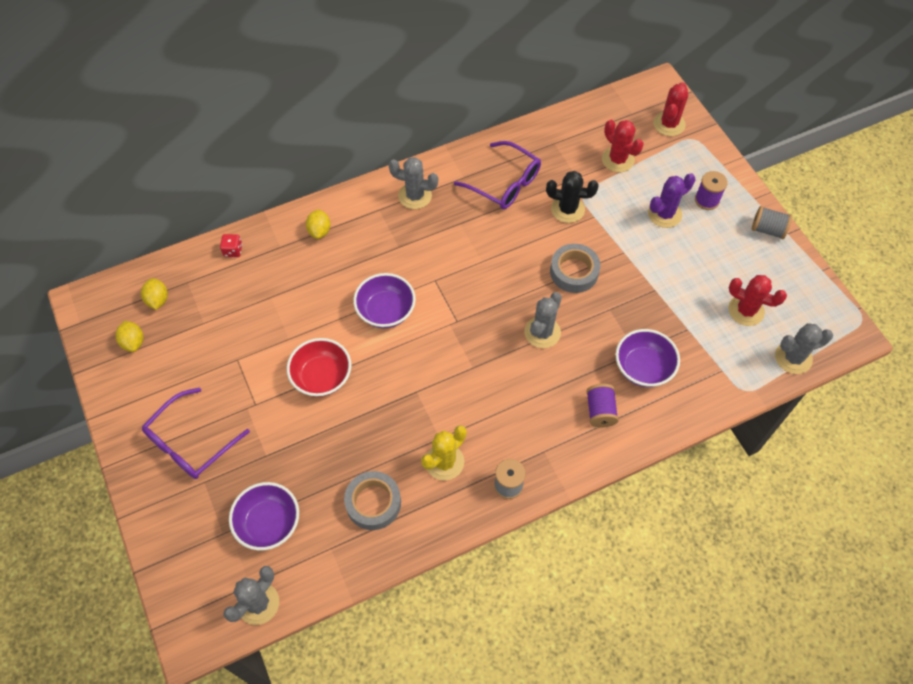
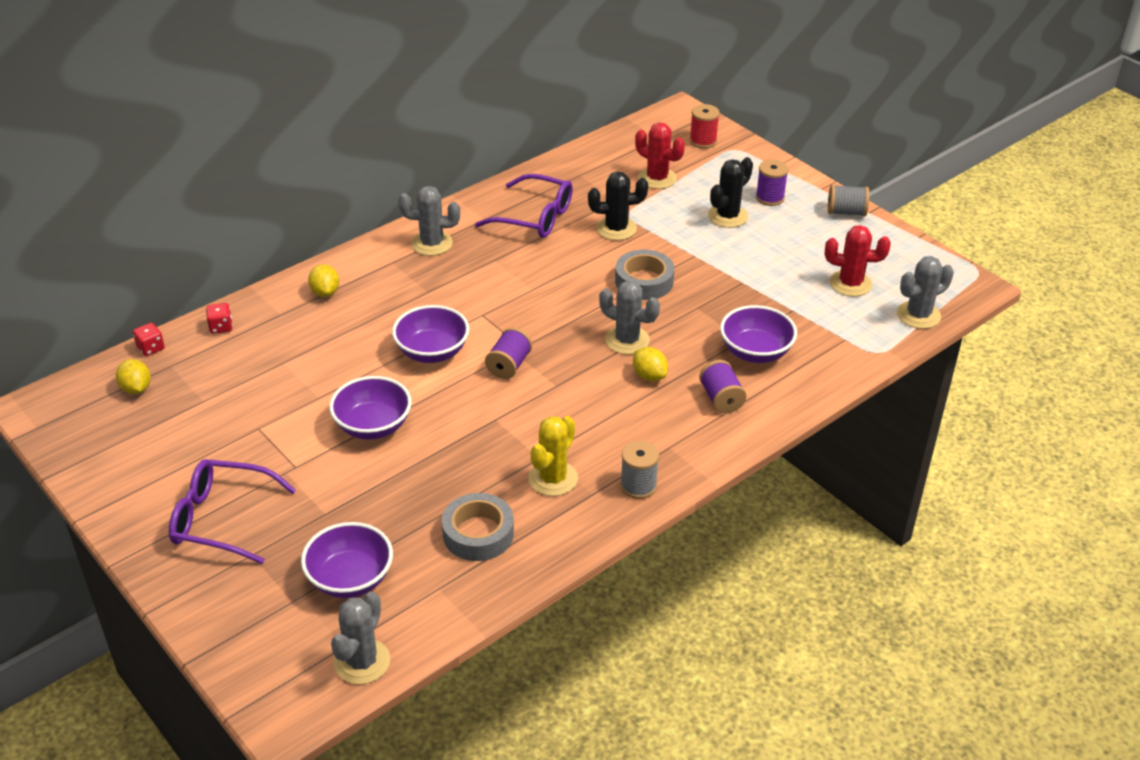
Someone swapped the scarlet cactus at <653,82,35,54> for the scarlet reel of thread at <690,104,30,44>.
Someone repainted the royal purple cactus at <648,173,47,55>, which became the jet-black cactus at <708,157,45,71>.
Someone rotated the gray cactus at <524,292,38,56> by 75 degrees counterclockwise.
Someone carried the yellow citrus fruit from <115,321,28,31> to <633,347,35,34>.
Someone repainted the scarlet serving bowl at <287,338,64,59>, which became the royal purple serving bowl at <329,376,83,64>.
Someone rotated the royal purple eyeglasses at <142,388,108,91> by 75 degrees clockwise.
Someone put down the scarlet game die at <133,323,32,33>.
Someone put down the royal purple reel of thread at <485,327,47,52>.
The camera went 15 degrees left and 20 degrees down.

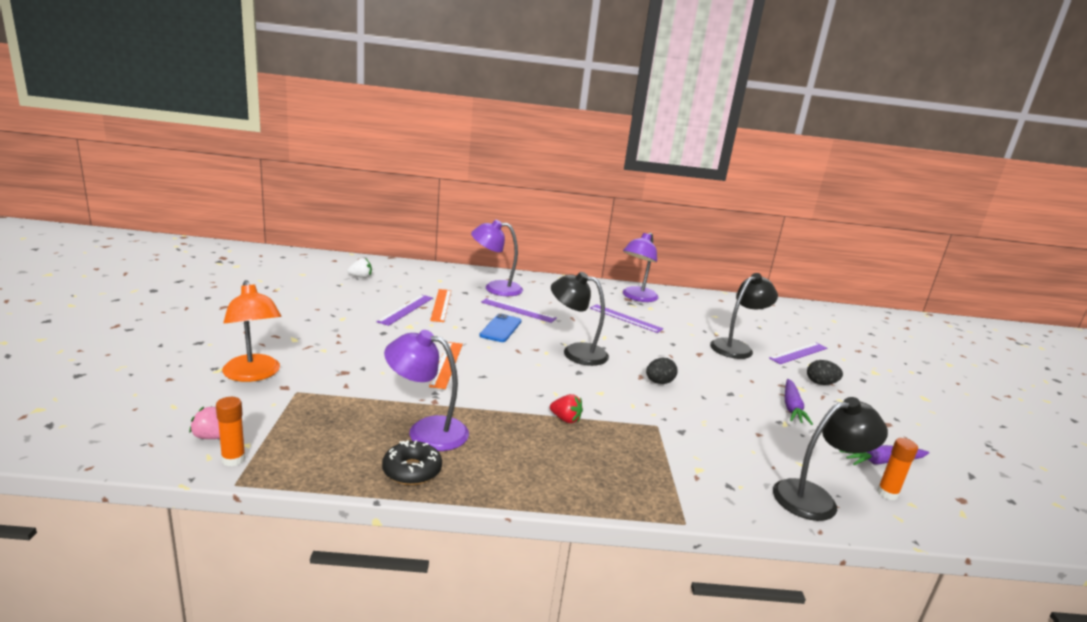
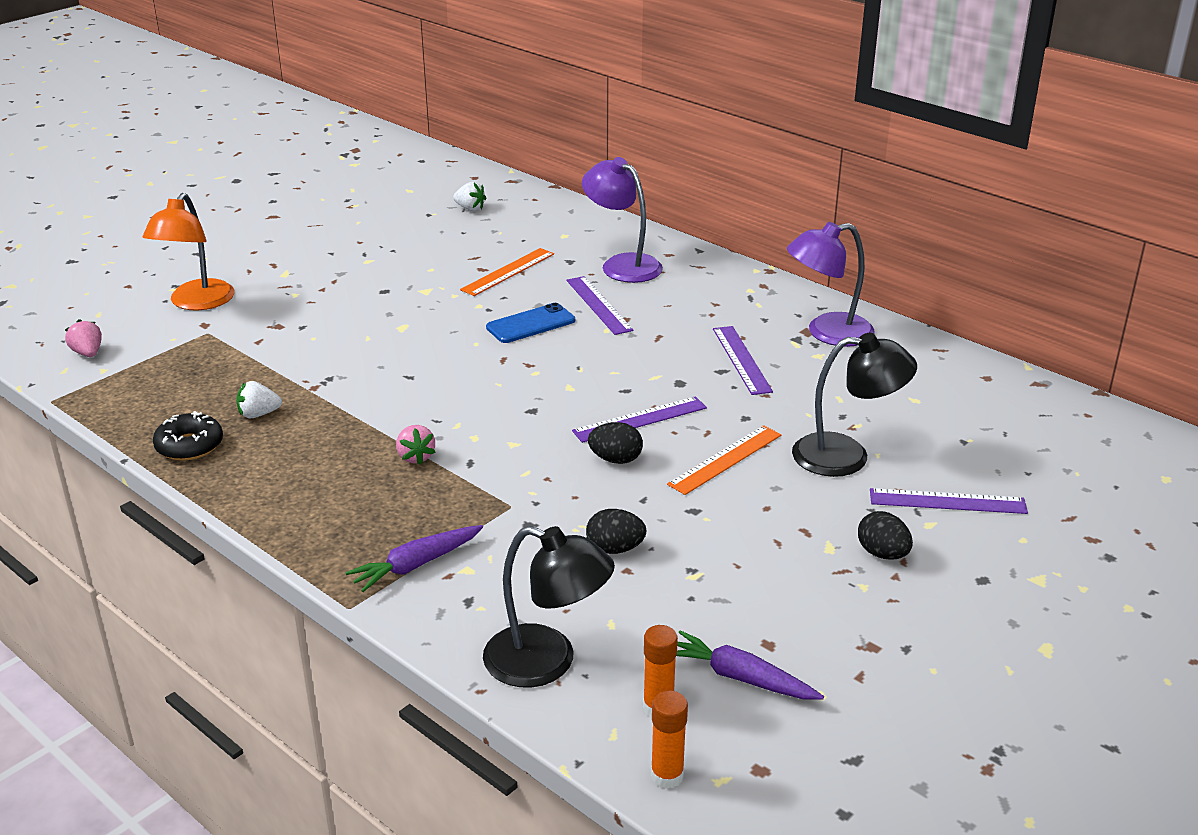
Someone took away the jet-black lamp at <551,272,58,94>.
Someone carried the royal purple measuring stick from <377,295,56,31> to <572,396,135,47>.
Someone swapped the royal purple lamp at <384,330,85,121> for the pure white berry at <236,381,46,37>.
Someone carried the orange-coloured measuring stick from <429,342,34,47> to <667,425,114,70>.
Someone carried the royal purple carrot from <785,379,28,46> to <346,525,137,67>.
Someone repainted the scarlet berry at <550,394,33,29>, which became the pink berry at <396,425,39,40>.
Someone carried the orange-coloured stick of glue from <216,397,30,69> to <651,691,37,98>.
Someone put down the jet-black egg shape at <586,509,61,45>.
The camera went 45 degrees right and 10 degrees up.

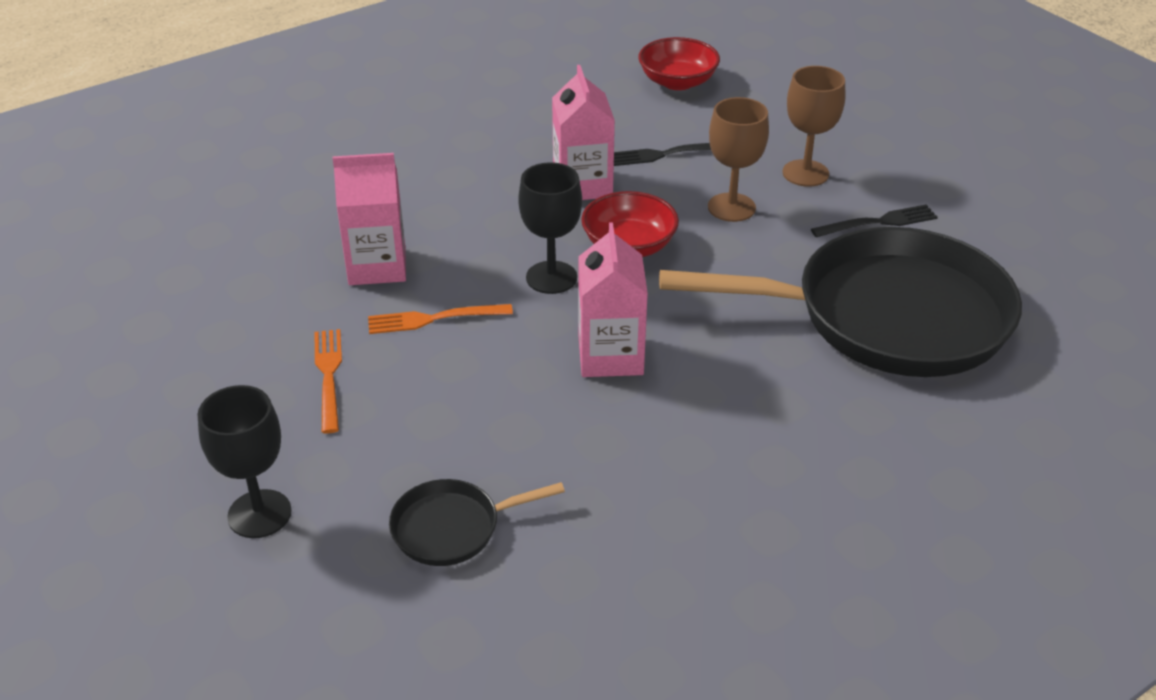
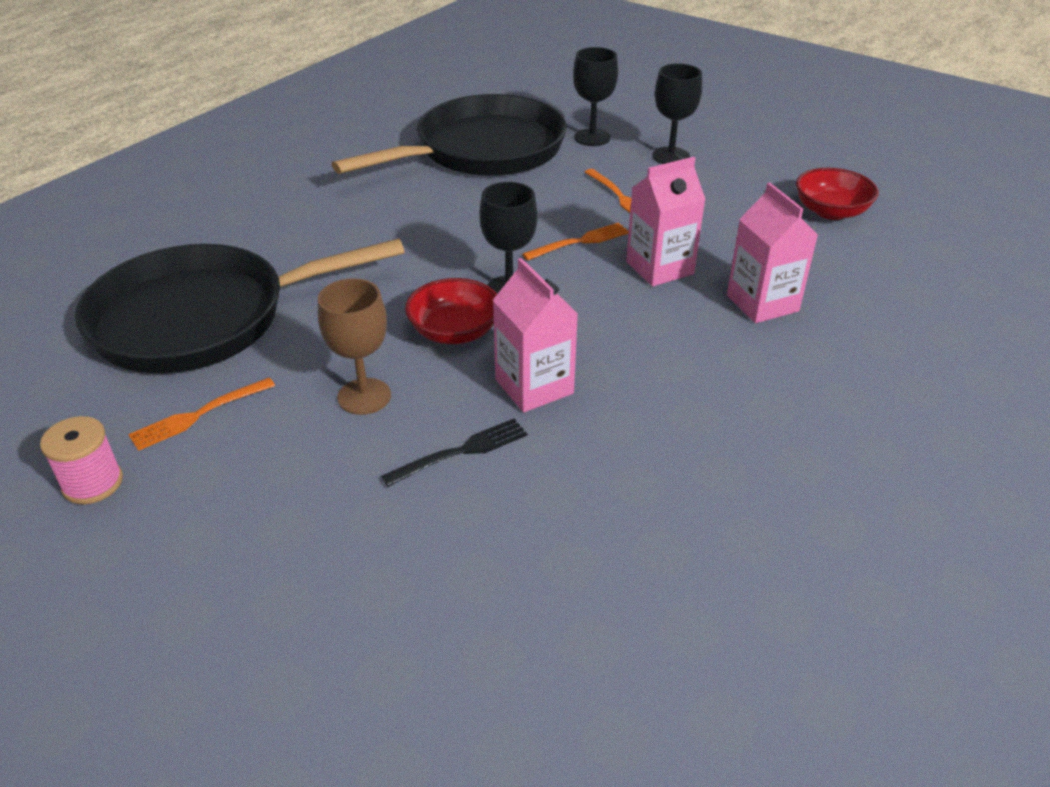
Someone carried the scarlet serving bowl from <638,37,82,53> to <796,168,83,52>.
Someone took away the brown wine glass at <783,66,62,121>.
Someone repainted the jet-black table fork at <811,204,127,33>, which became the orange-coloured table fork at <128,378,147,73>.
Someone carried the pink milk carton from <578,222,70,155> to <727,182,91,141>.
Someone scaled the jet-black frying pan at <389,479,176,87> by 2.37.
Someone put down the jet-black wine glass at <652,64,50,100>.
Someone put down the pink reel of thread at <40,416,83,88>.
The camera went 160 degrees right and 0 degrees up.

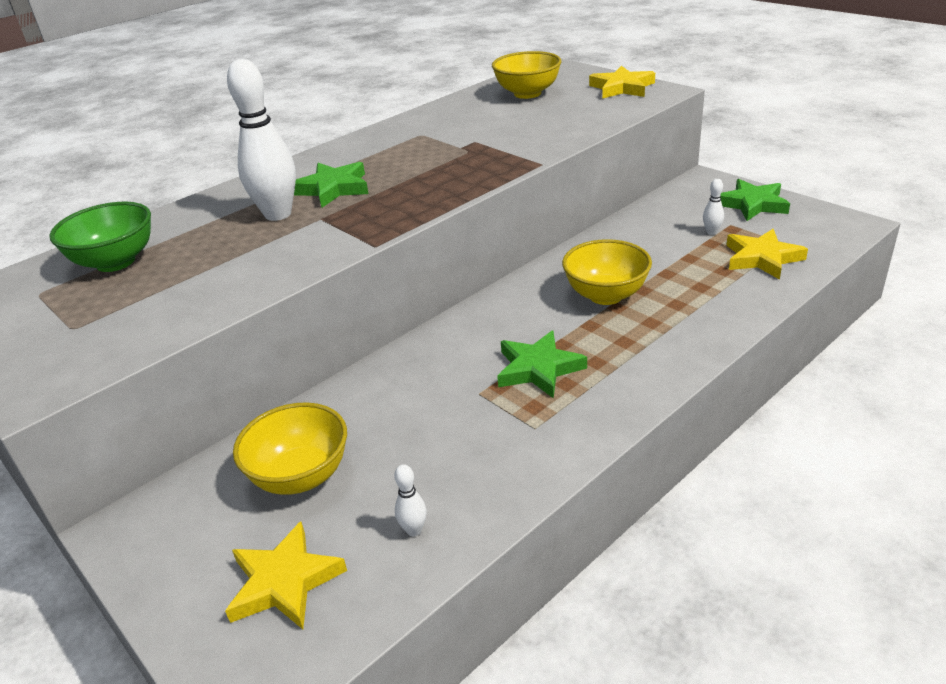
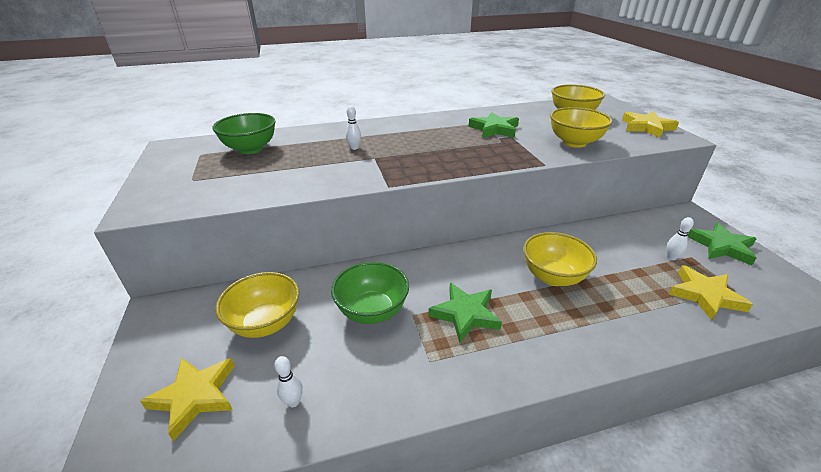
Someone scaled the pure white skittle at <227,59,69,162> by 0.42.
Someone carried the leaf-green five-pointed star from <294,162,75,45> to <469,112,50,26>.
Someone put down the yellow serving bowl at <550,107,63,41>.
Someone put down the leaf-green serving bowl at <331,262,78,62>.
The camera went 25 degrees right and 0 degrees up.

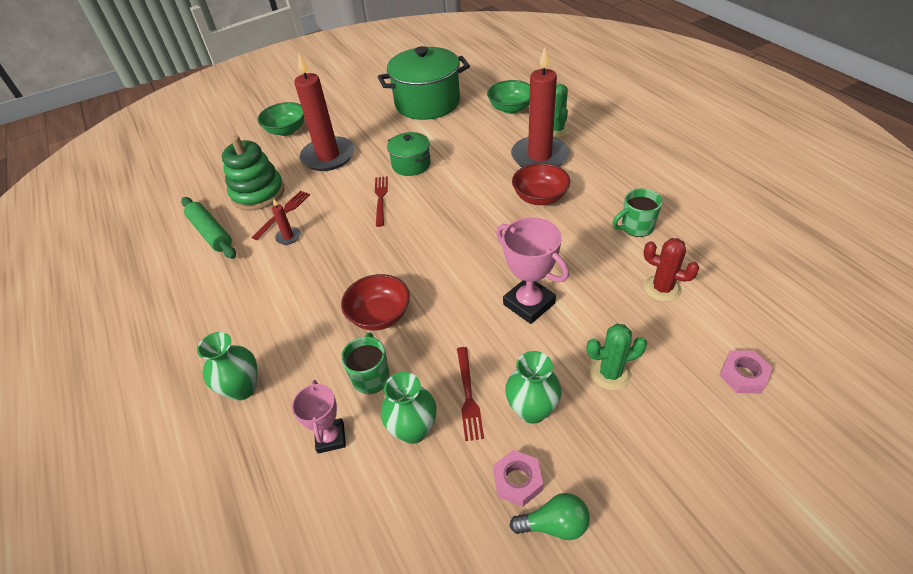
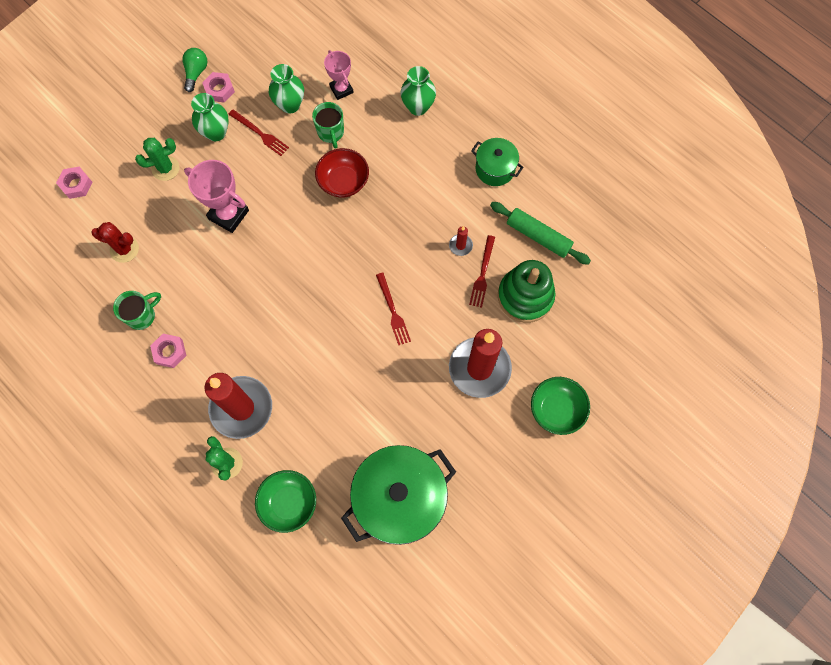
Someone carried the leaf-green cooking pot from <387,132,44,44> to <471,138,53,48>.
Someone took away the scarlet serving bowl at <512,163,58,42>.
Someone rotated the scarlet table fork at <457,347,27,94> by 150 degrees clockwise.
Someone rotated the leaf-green light bulb at <510,493,80,47> by 120 degrees clockwise.
Someone put down the pink hex nut at <150,334,36,34>.
The camera went 160 degrees right and 25 degrees up.

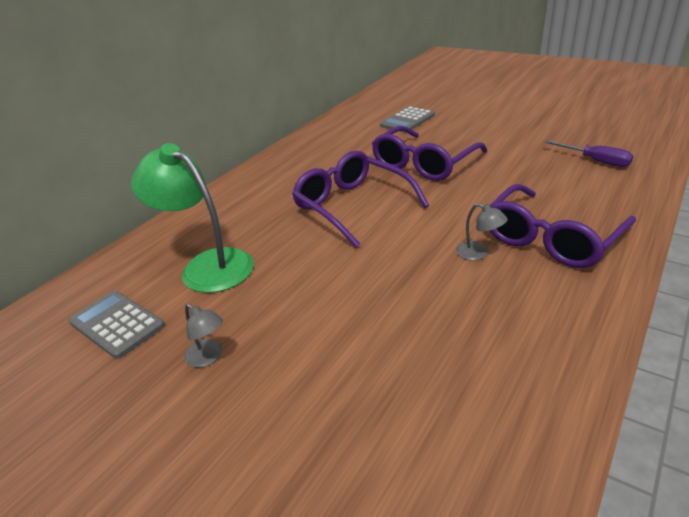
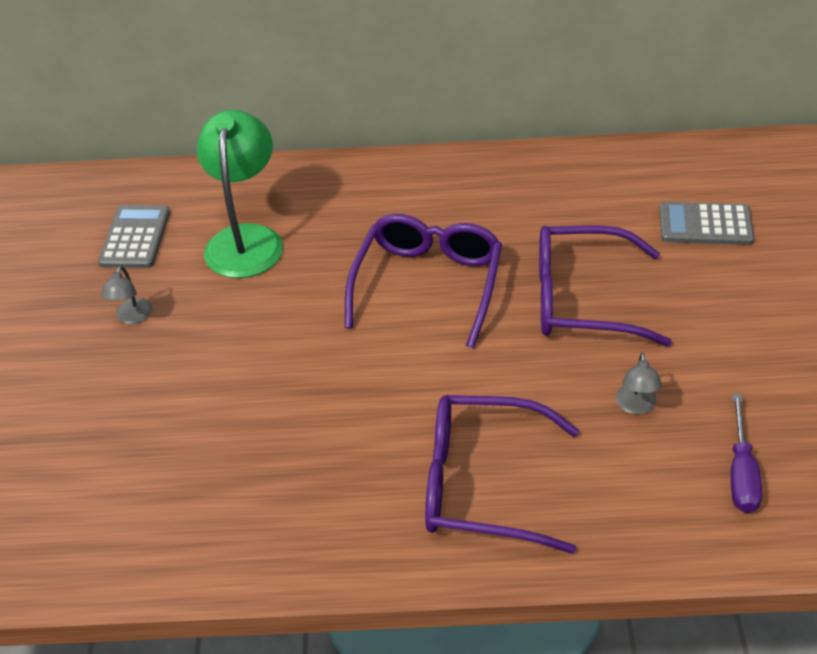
Someone carried the gray lamp from <456,203,52,57> to <616,353,46,62>.
The camera went 55 degrees right and 10 degrees up.

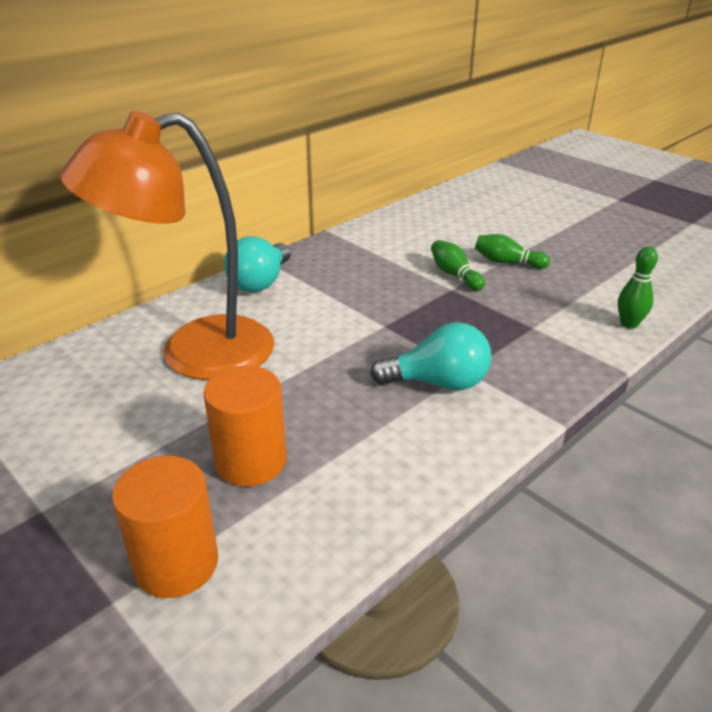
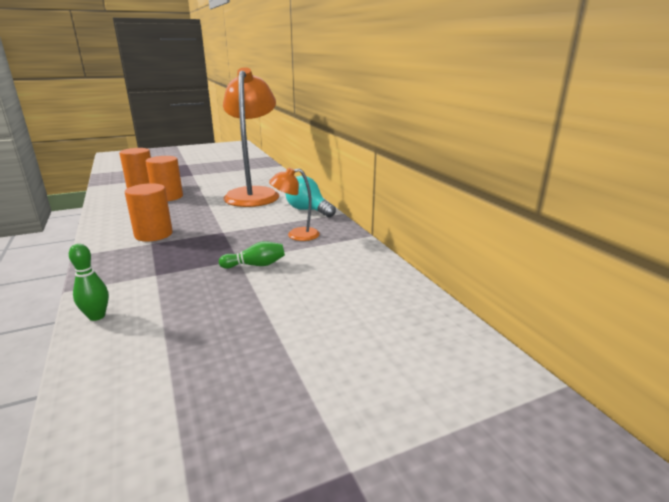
Someone took away the leaf-green skittle at <475,234,75,35>.
Someone swapped the turquoise light bulb at <370,322,122,68> for the orange-coloured cylinder shape at <125,183,48,59>.
Someone put down the orange-coloured lamp at <269,168,51,73>.
The camera went 110 degrees right and 10 degrees down.

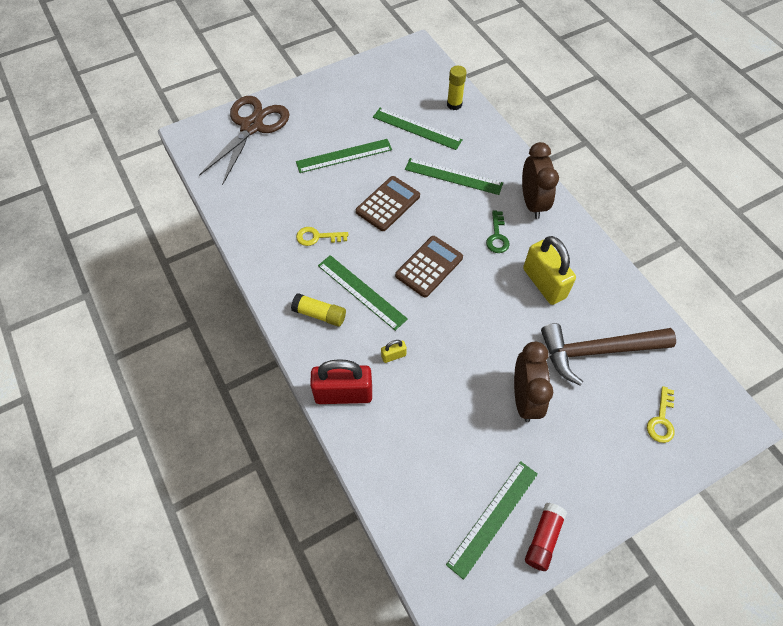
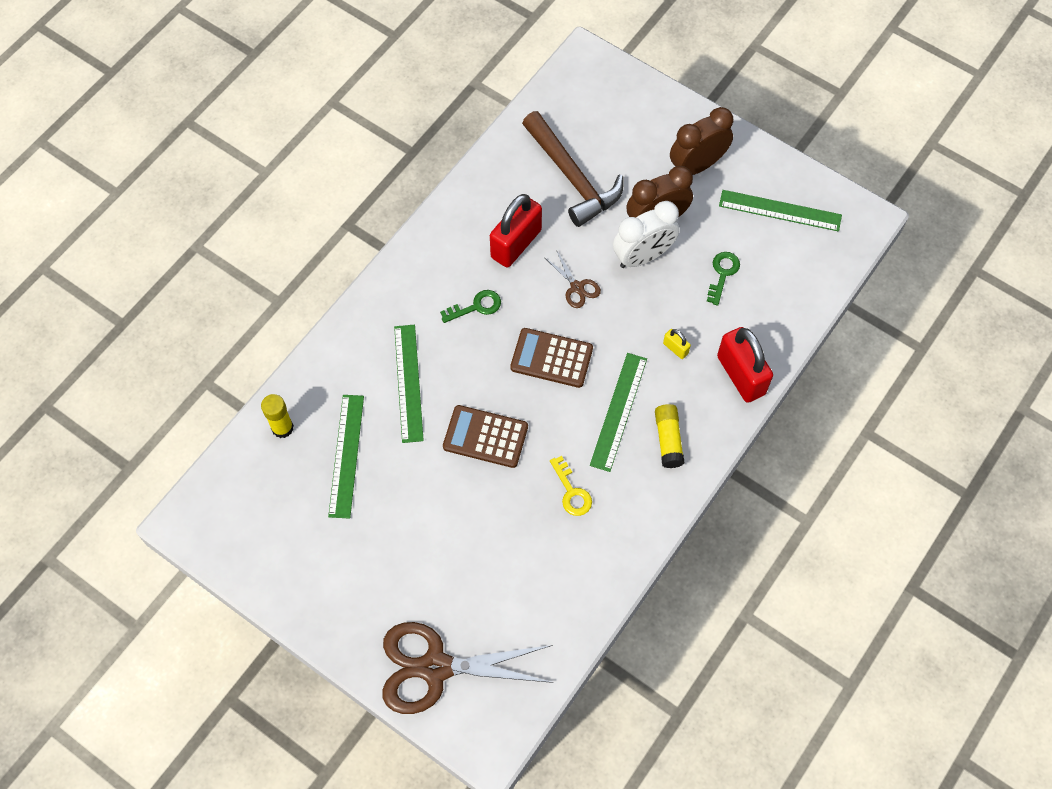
Someone took away the leaf-green measuring stick at <296,139,96,34>.
Someone carried the brown clock from <522,142,37,77> to <670,107,63,68>.
Someone repainted the yellow small lock at <523,236,53,69>, which became the scarlet small lock at <490,194,52,73>.
Someone took away the yellow door key at <647,386,28,57>.
Someone took away the scarlet stick of glue at <525,503,42,68>.
Someone put down the pure white clock at <613,201,66,67>.
Someone put down the brown shears at <545,250,56,58>.
Someone put down the leaf-green door key at <707,252,33,54>.
The camera went 115 degrees left and 5 degrees up.

